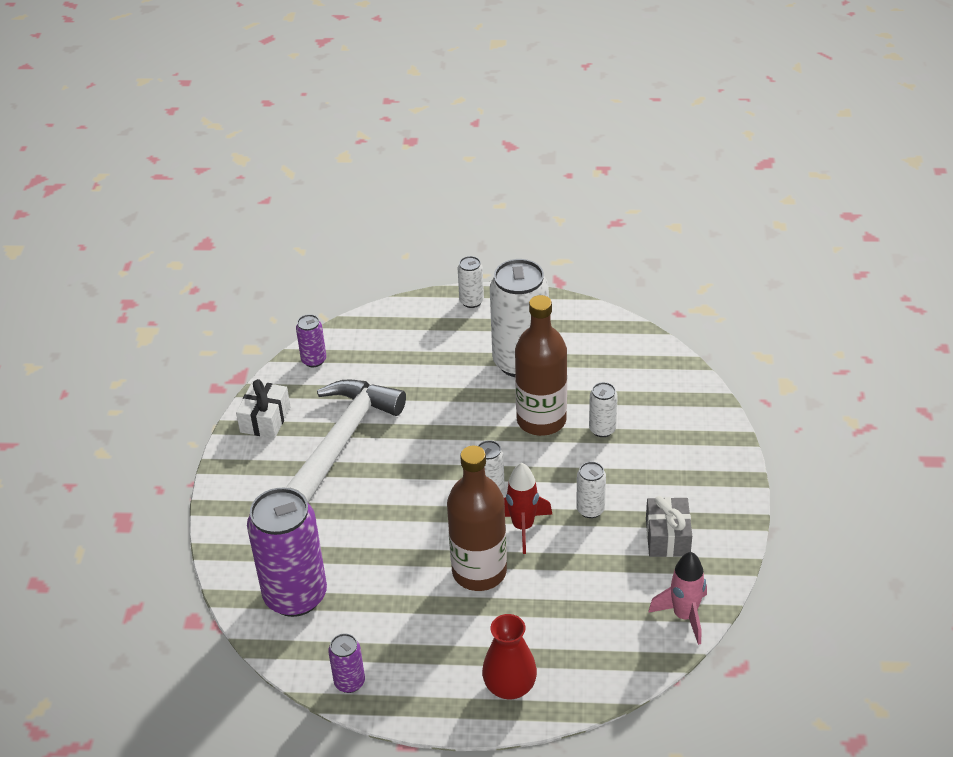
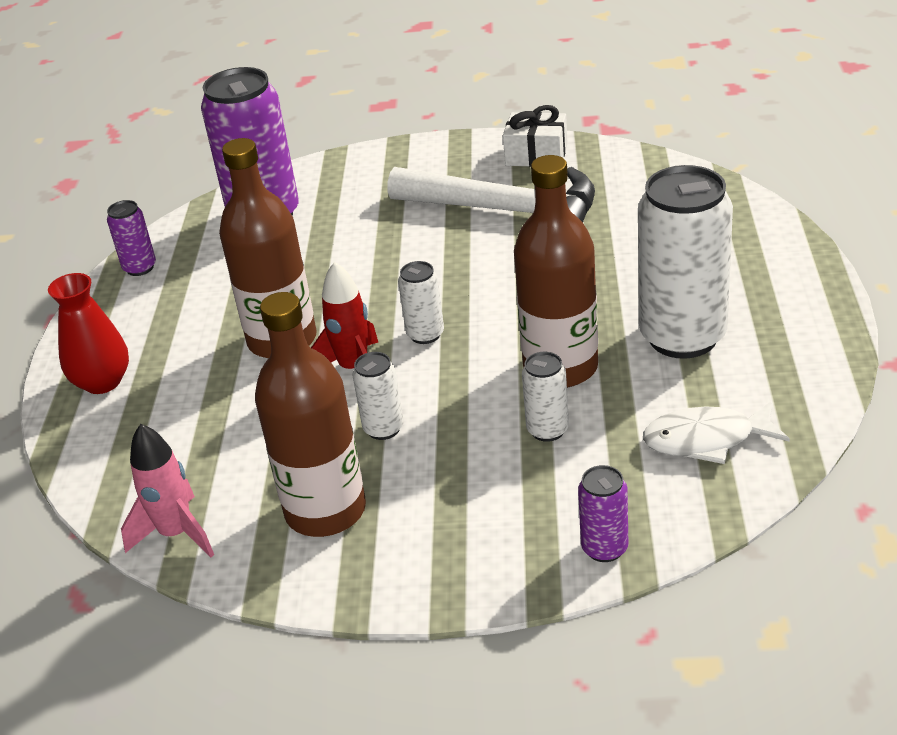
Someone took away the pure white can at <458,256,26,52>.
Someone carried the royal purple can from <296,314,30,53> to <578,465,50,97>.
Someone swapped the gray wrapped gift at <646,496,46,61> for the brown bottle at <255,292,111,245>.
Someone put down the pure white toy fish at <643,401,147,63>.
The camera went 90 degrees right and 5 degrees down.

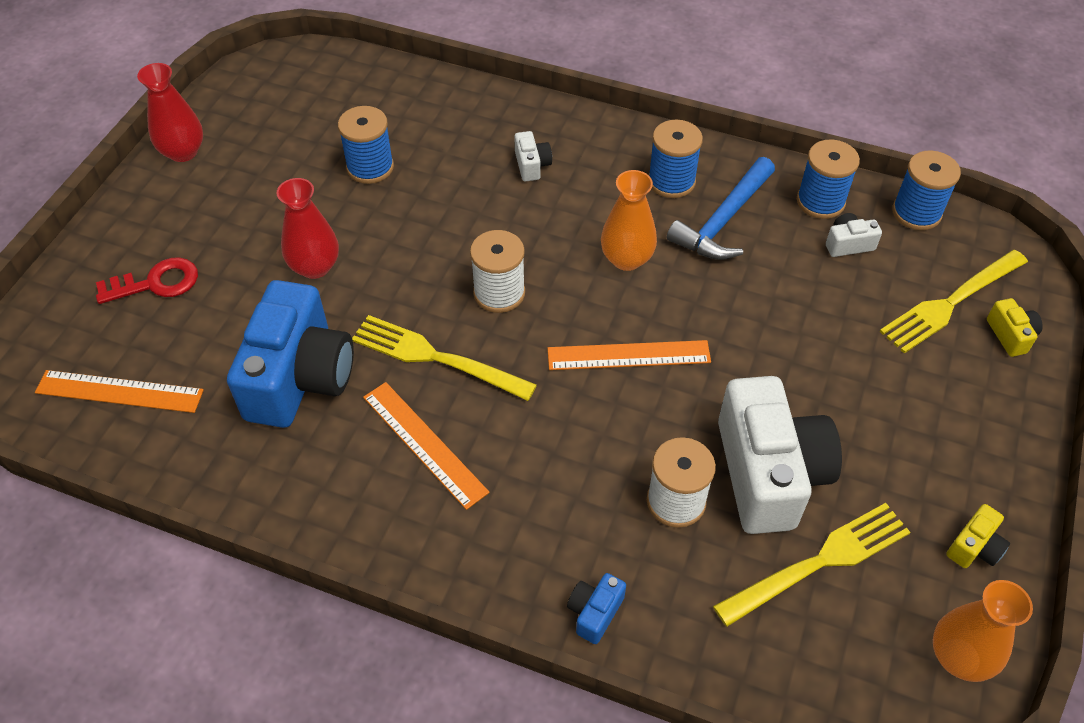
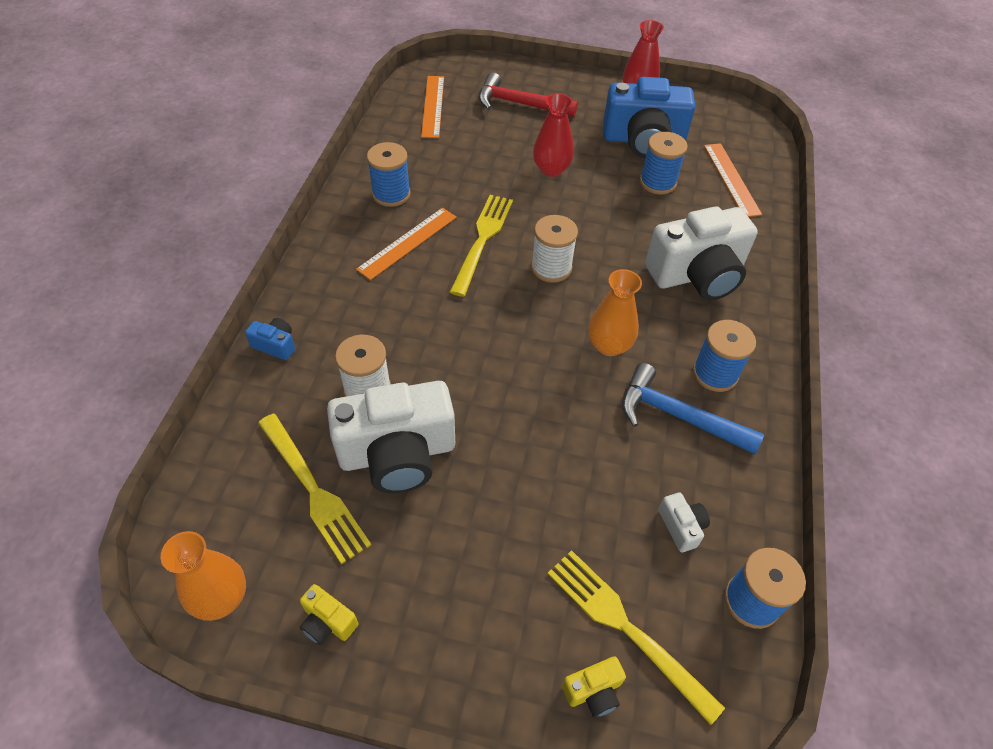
Someone scaled the pure white photo camera at <514,131,38,51> by 2.41.
Someone carried the cobalt reel of thread from <797,139,63,80> to <367,142,44,65>.
Someone swapped the scarlet door key at <96,257,102,47> for the scarlet carpenter's hammer at <479,72,99,45>.
Someone carried the cobalt photo camera from <227,280,127,148> to <603,77,92,81>.
Someone carried the orange-coloured measuring stick from <547,340,164,30> to <704,143,58,74>.
The camera went 80 degrees right and 0 degrees up.

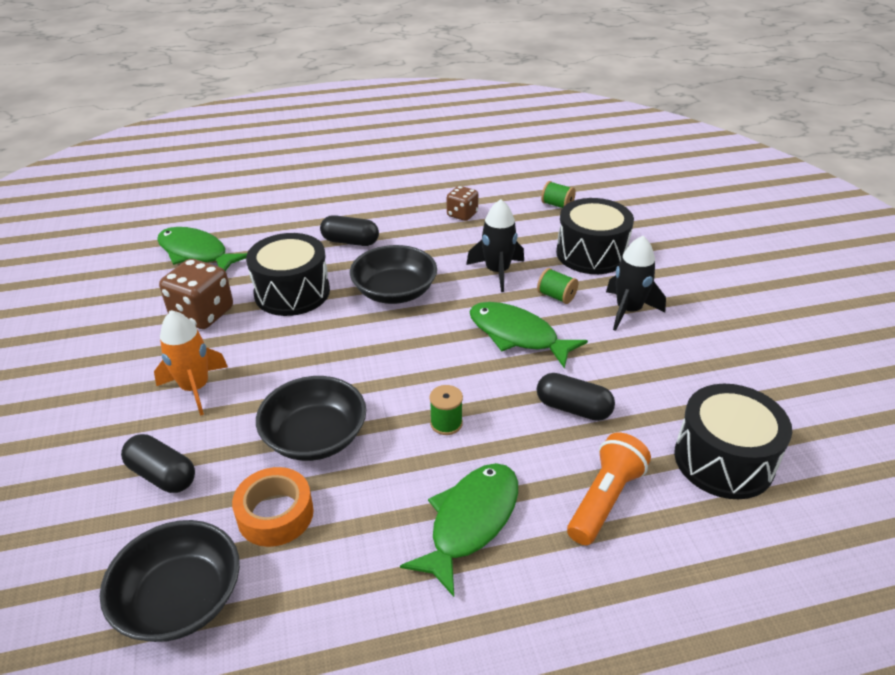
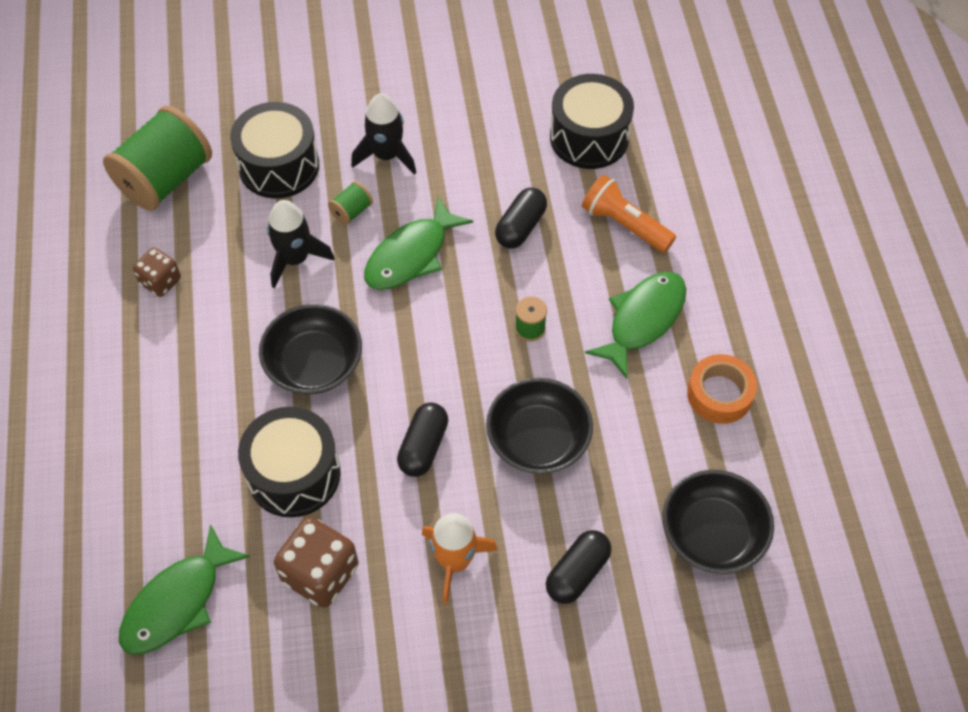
Someone scaled the leaf-green reel of thread at <541,181,35,27> by 2.38.
Someone carried the jet-black pill shape from <320,215,59,31> to <397,402,51,75>.
Someone rotated the leaf-green toy fish at <400,463,118,134> by 90 degrees clockwise.
Someone carried the orange-coloured tape from <232,467,82,80> to <687,354,70,70>.
The camera went 85 degrees left and 20 degrees up.

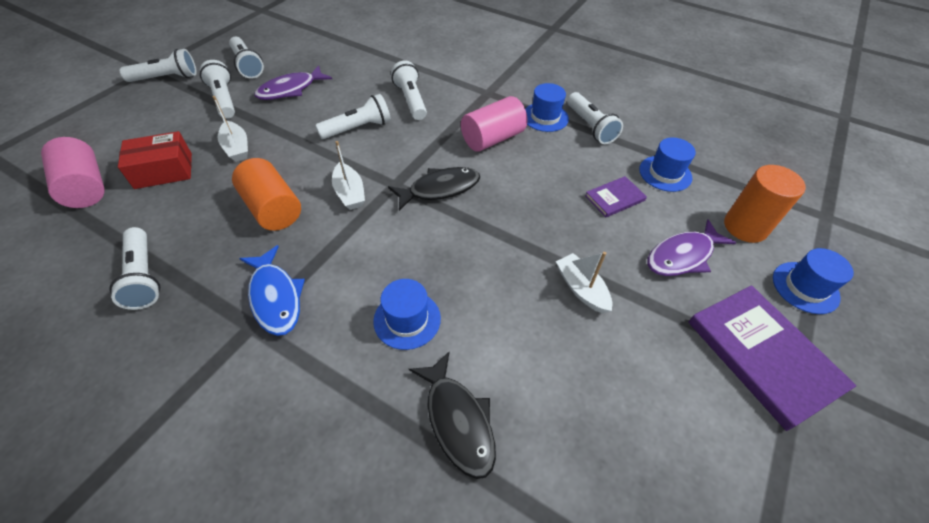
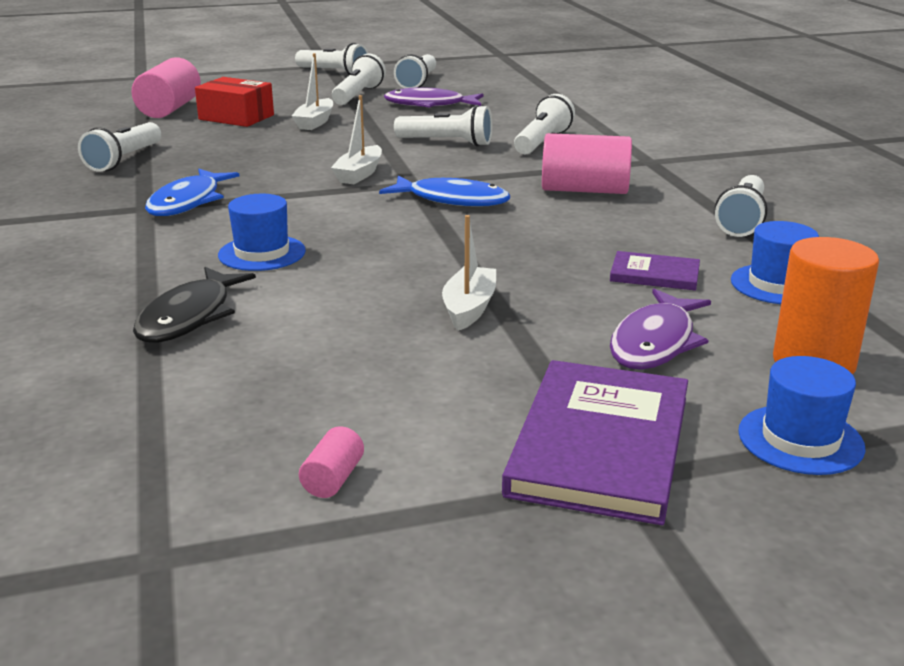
Someone took away the cobalt top hat at <525,83,44,49>.
Someone took away the orange-coloured cylinder shape at <232,158,69,73>.
Someone repainted the jet-black toy fish at <388,167,92,44>, which became the cobalt toy fish at <379,176,131,31>.
Someone rotated the royal purple toy fish at <647,219,89,57> by 75 degrees counterclockwise.
Someone put down the pink cylinder shape at <299,426,65,72>.
The camera went 45 degrees right and 25 degrees down.

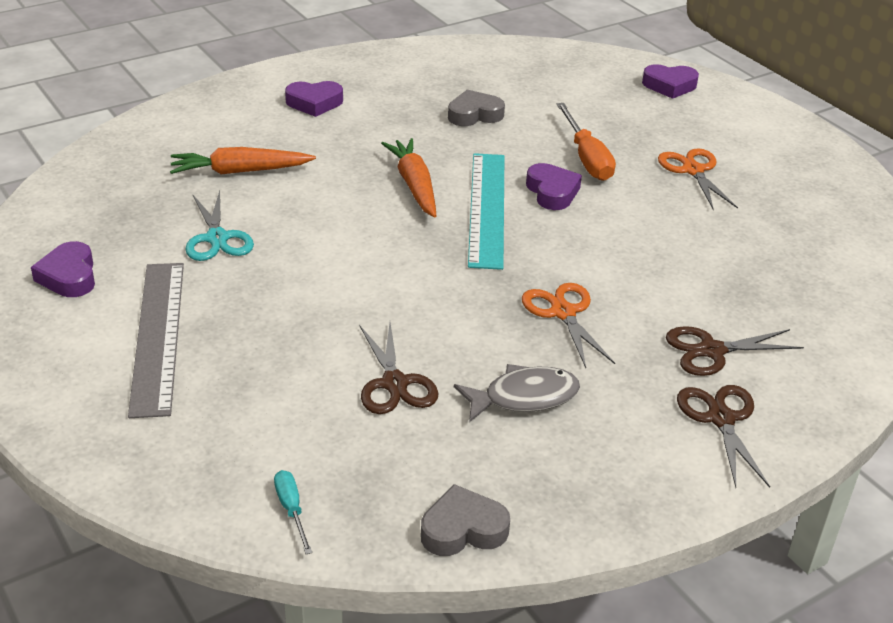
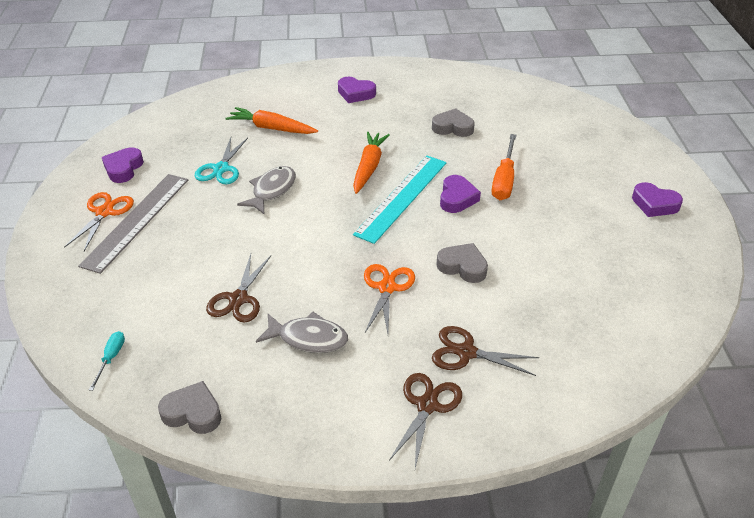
Someone carried the royal purple love heart from <642,64,57,35> to <632,182,51,35>.
Someone carried the orange-coloured shears from <658,148,80,62> to <64,192,70,59>.
Someone put down the gray toy fish at <237,166,59,48>.
Someone put down the gray love heart at <436,243,52,40>.
The camera went 30 degrees right and 5 degrees up.

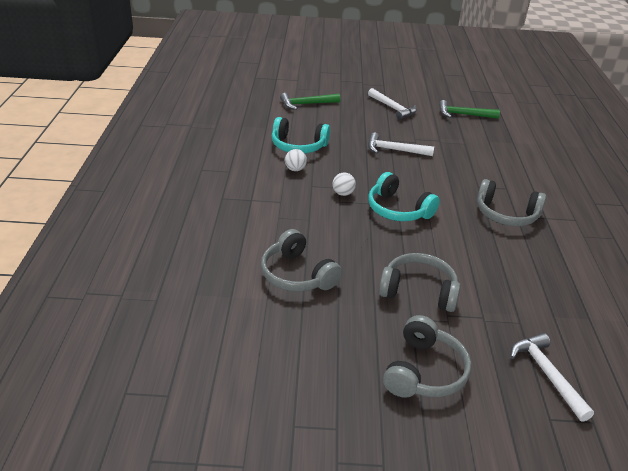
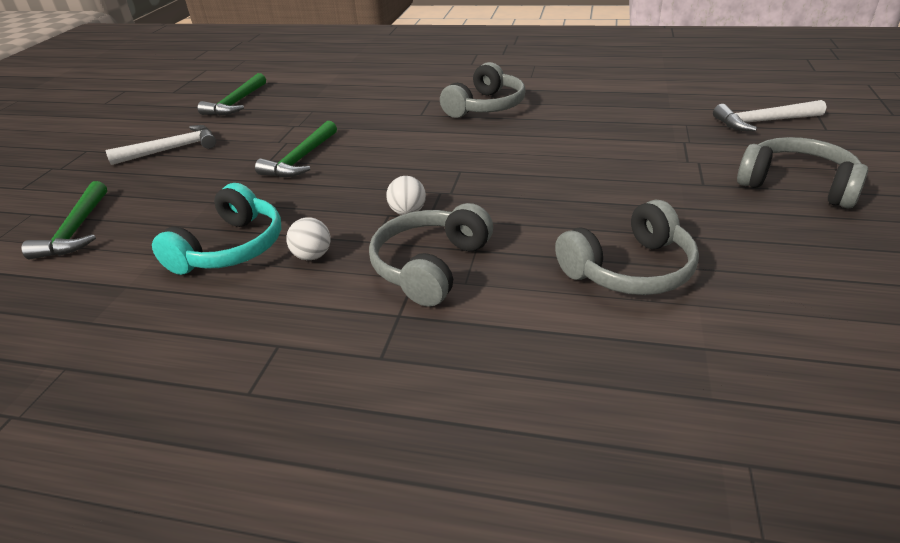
Someone repainted the pure white carpenter's hammer at <368,133,66,23>, which became the leaf-green carpenter's hammer at <255,121,82,56>.
Someone took away the turquoise headphones at <368,172,72,49>.
Someone carried the gray headphones from <379,253,81,59> to <369,203,124,104>.
The camera went 75 degrees left and 0 degrees up.

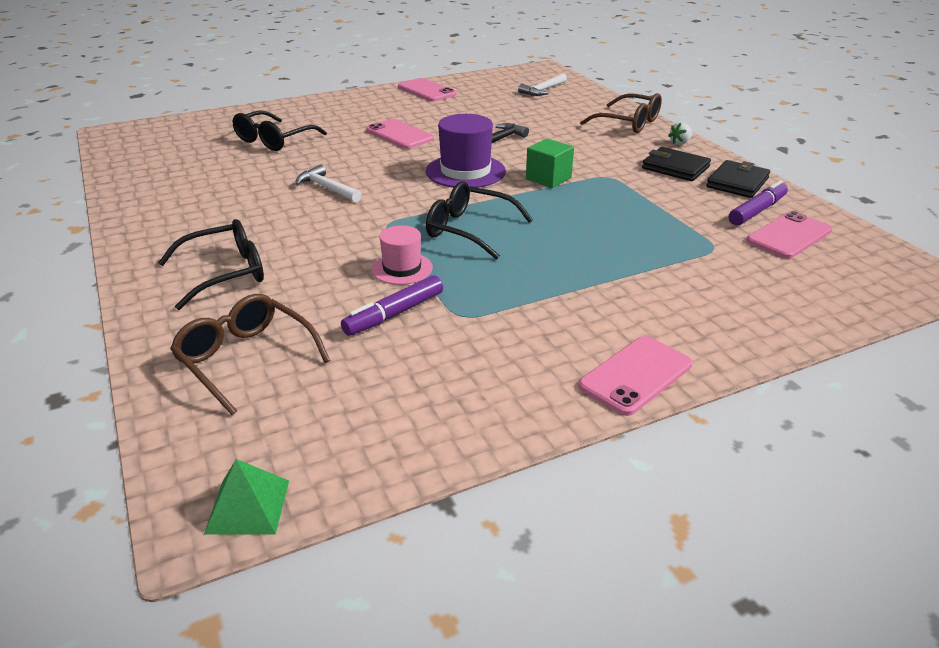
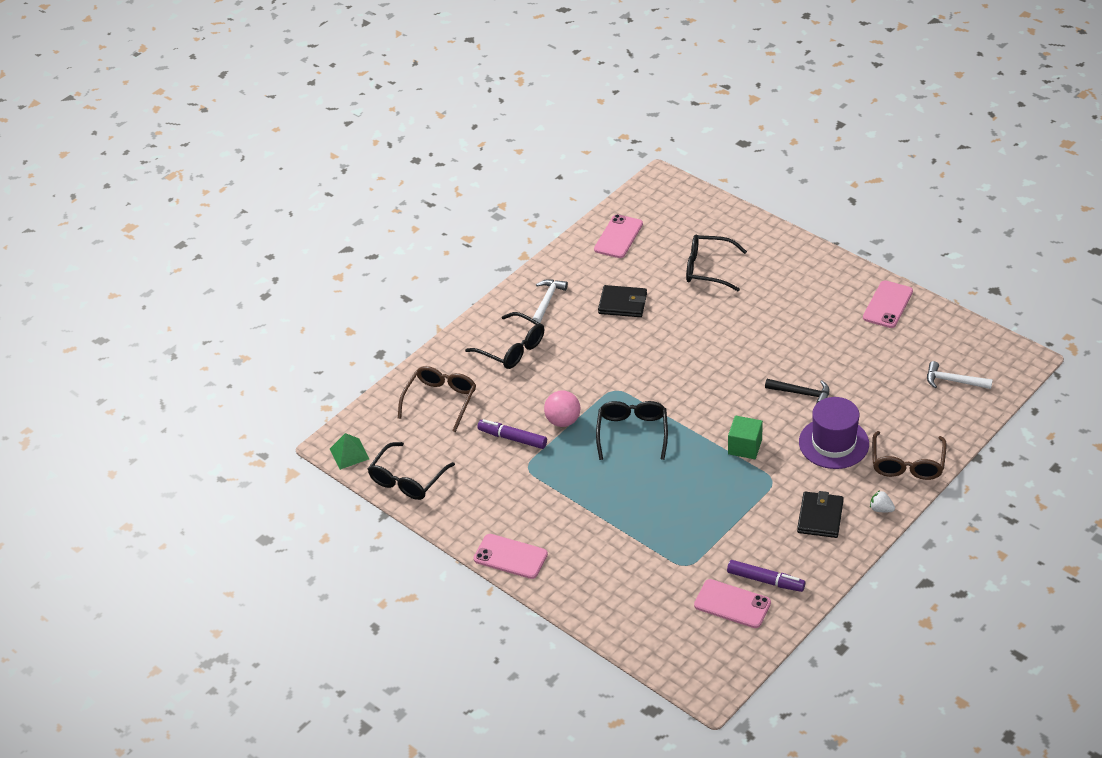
Someone carried the royal purple top hat from <426,114,80,74> to <799,397,70,72>.
Someone carried the pink smartphone from <366,119,68,30> to <594,214,49,44>.
Someone carried the jet-black card wallet from <706,160,64,38> to <598,285,49,32>.
Someone carried the pure white carpenter's hammer from <296,165,66,37> to <532,279,36,44>.
Someone swapped the pink top hat at <371,225,62,60> for the pink sphere at <544,391,36,36>.
Someone put down the jet-black eyeglasses at <368,442,87,58>.
The camera went 70 degrees right and 10 degrees up.

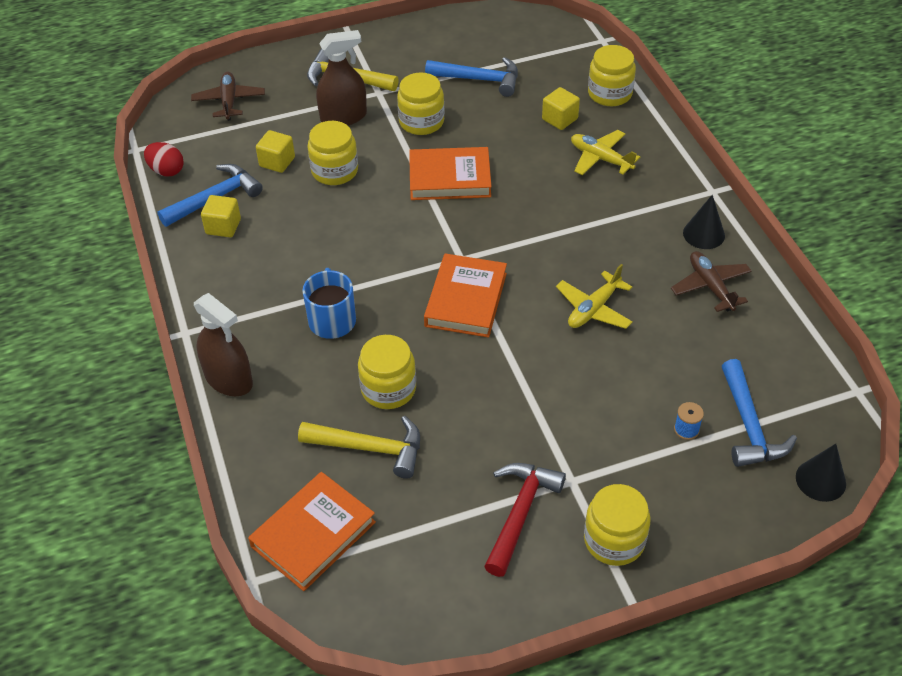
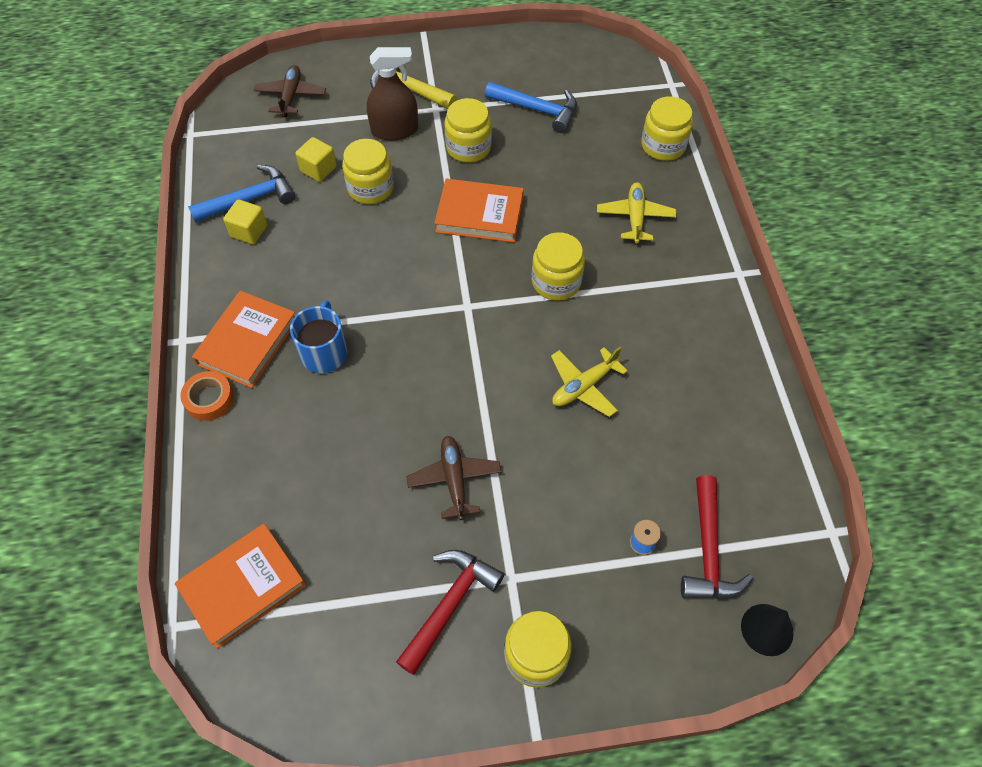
Someone took away the yellow block at <542,87,38,43>.
Someone rotated the yellow aeroplane at <571,130,69,45> by 45 degrees clockwise.
Someone took away the scarlet egg shape at <144,142,40,34>.
Someone took away the jet-black cone shape at <683,195,42,54>.
Someone carried the brown aeroplane from <671,251,81,61> to <406,436,95,84>.
Someone carried the orange-coloured hardcover from <424,254,83,84> to <192,291,103,97>.
Someone swapped the brown spray bottle at <194,293,59,103> for the orange-coloured tape at <180,371,54,50>.
Someone carried the yellow jar from <358,335,58,74> to <532,232,53,69>.
Someone repainted the cobalt carpenter's hammer at <722,359,75,108>, which became the scarlet carpenter's hammer at <681,475,72,124>.
Someone took away the yellow carpenter's hammer at <298,416,122,63>.
The camera went 10 degrees right and 10 degrees up.

